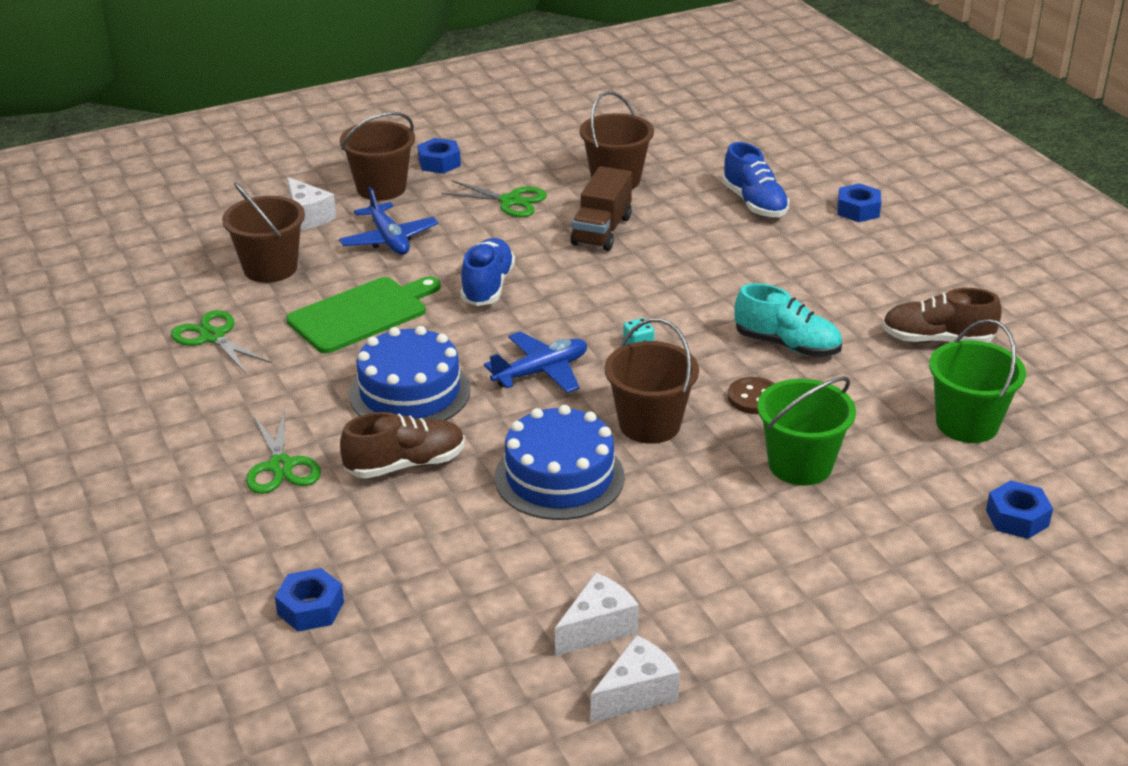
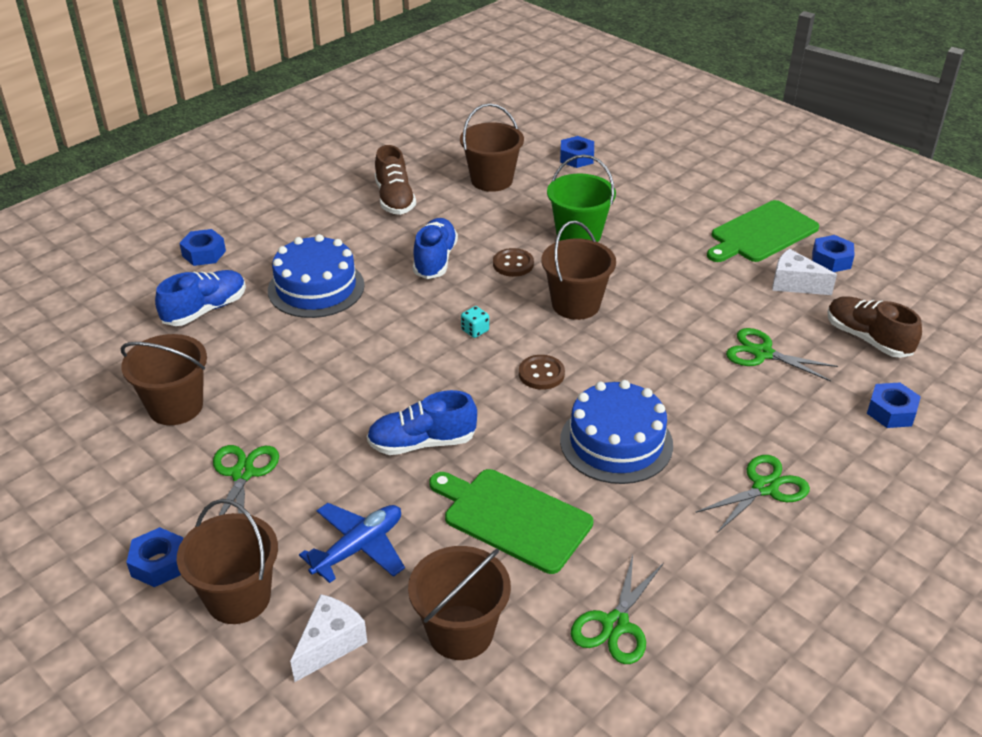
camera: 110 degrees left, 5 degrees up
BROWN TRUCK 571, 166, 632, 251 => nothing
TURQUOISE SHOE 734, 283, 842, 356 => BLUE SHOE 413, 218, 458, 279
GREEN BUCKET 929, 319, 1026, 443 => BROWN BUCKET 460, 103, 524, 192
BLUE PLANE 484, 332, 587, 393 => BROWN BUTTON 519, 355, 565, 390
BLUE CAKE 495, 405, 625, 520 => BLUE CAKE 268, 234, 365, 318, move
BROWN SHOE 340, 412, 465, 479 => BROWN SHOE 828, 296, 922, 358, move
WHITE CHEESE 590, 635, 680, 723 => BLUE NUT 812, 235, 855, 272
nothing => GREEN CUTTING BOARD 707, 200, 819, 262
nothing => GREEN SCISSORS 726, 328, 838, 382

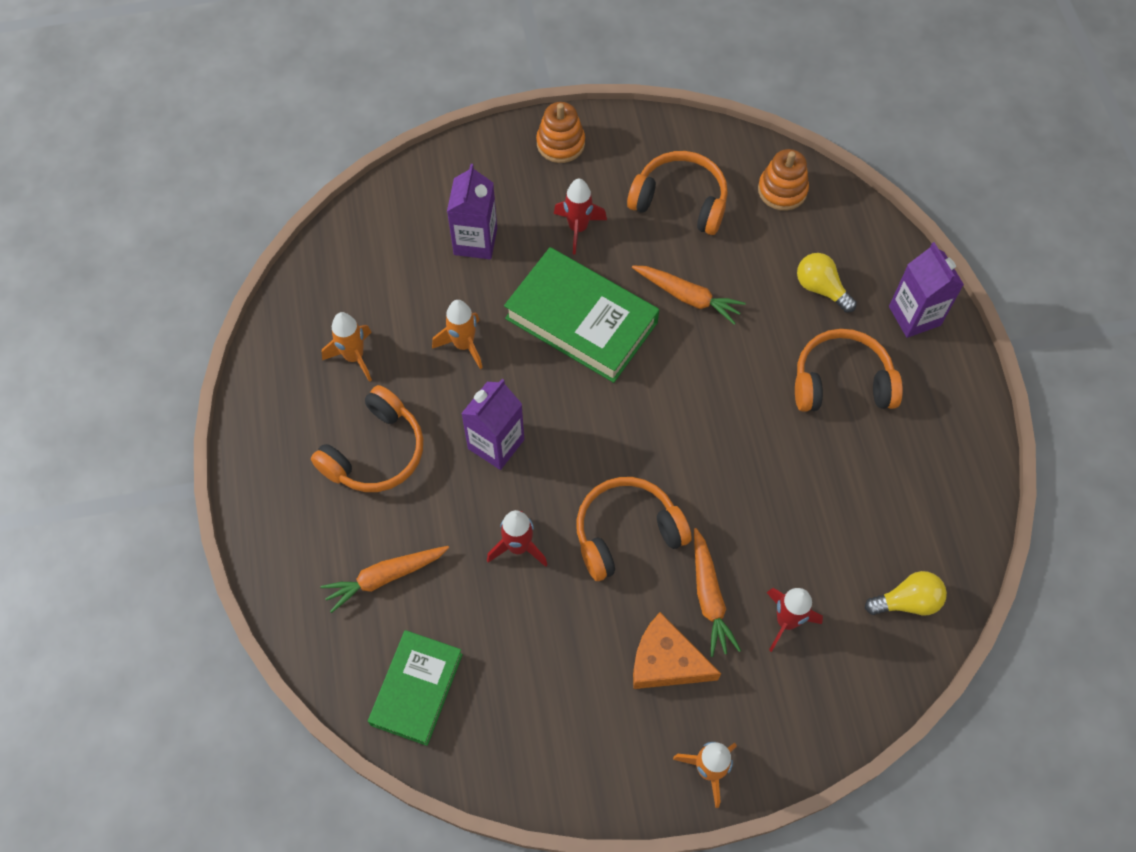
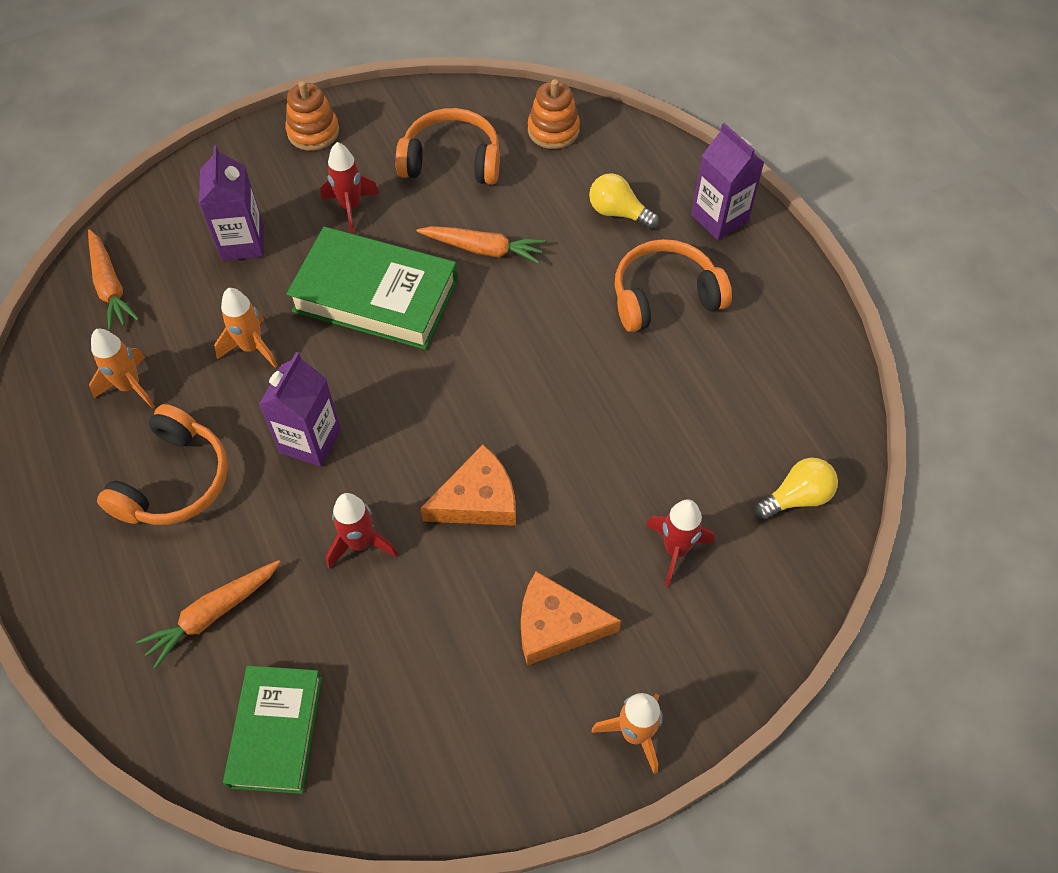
camera: 15 degrees left, 5 degrees down
ORANGE HEADPHONES 576, 477, 692, 581 => ORANGE CHEESE 421, 445, 516, 526
ORANGE CARROT 694, 528, 741, 657 => ORANGE CARROT 88, 229, 139, 331, move

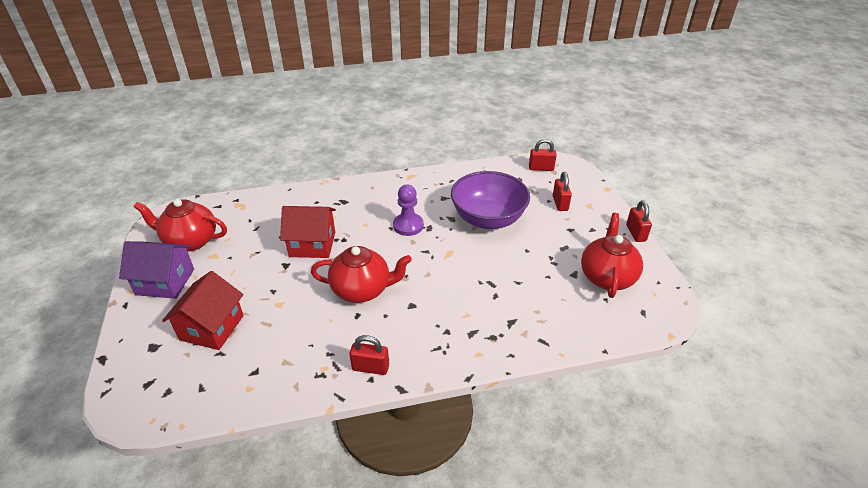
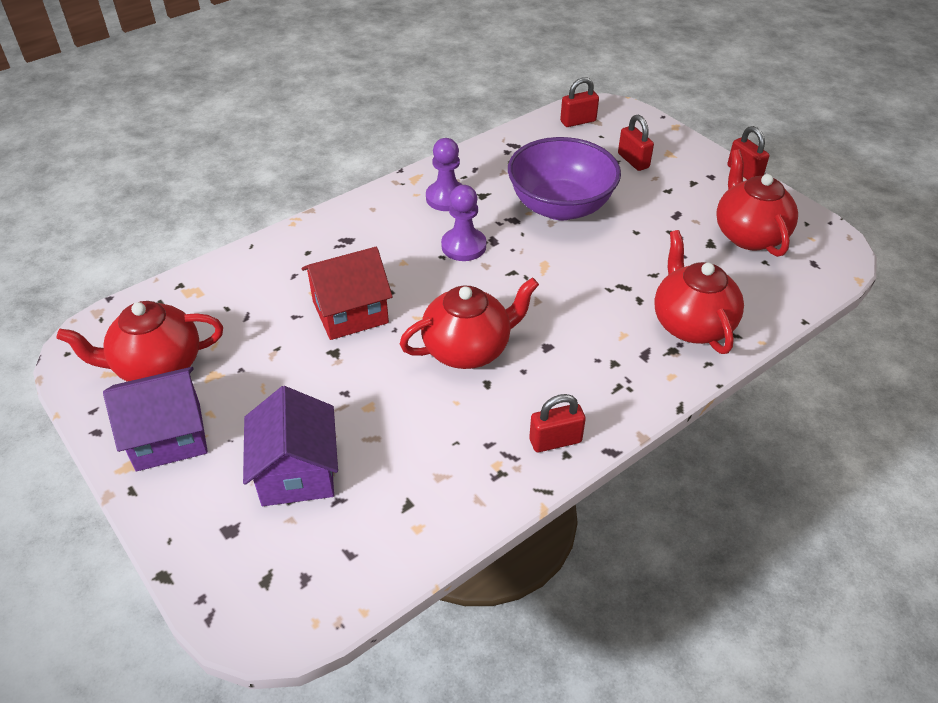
camera: 25 degrees left, 5 degrees up
RED HOUSE 162, 271, 244, 350 => PURPLE HOUSE 243, 386, 338, 506
nothing => PURPLE PAWN 426, 138, 463, 211
nothing => RED TEAPOT 654, 230, 744, 354

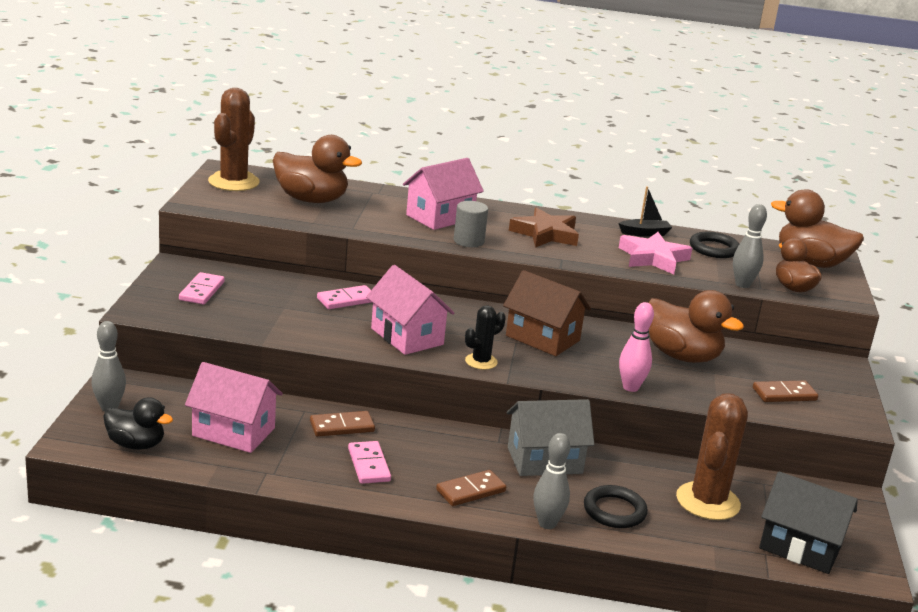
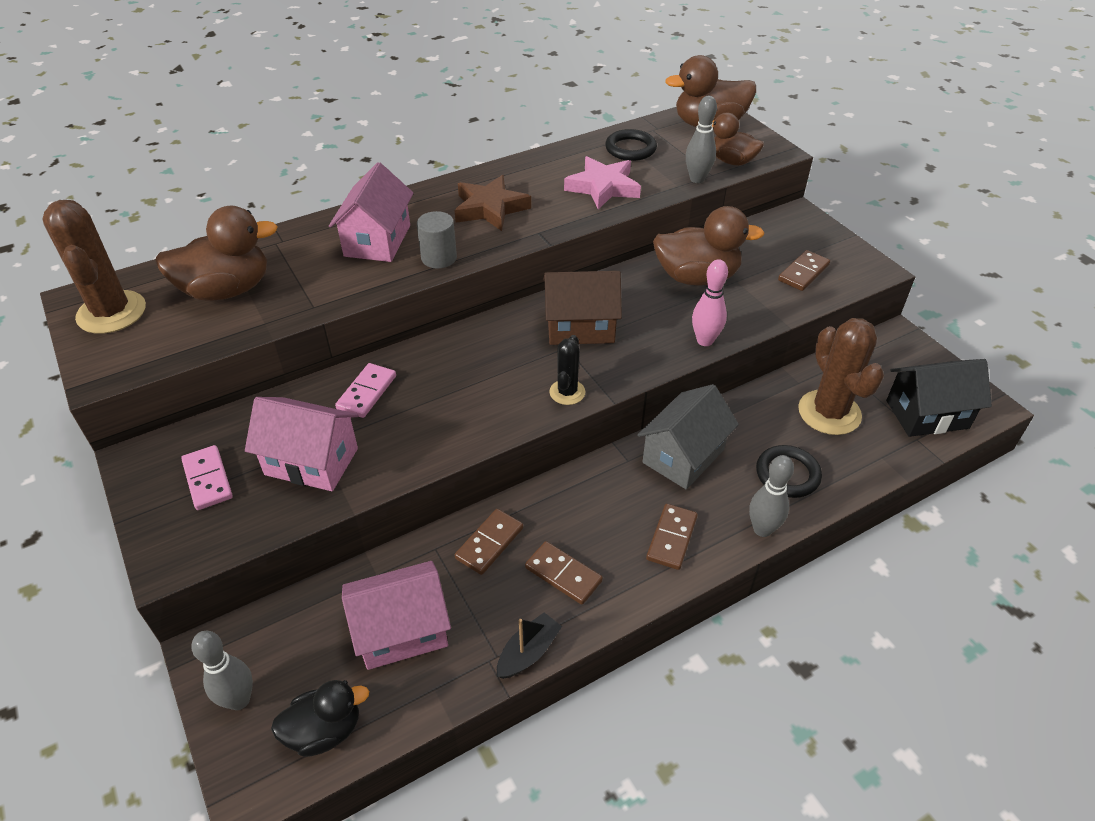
camera: 35 degrees left, 20 degrees up
BLACK BOAT 618, 186, 672, 237 => BLACK BOAT 497, 612, 562, 679, move
PINK HOUSE 366, 265, 454, 355 => PINK HOUSE 245, 397, 358, 491, move
PINK DOMINO 348, 441, 391, 484 => BROWN DOMINO 525, 541, 603, 605

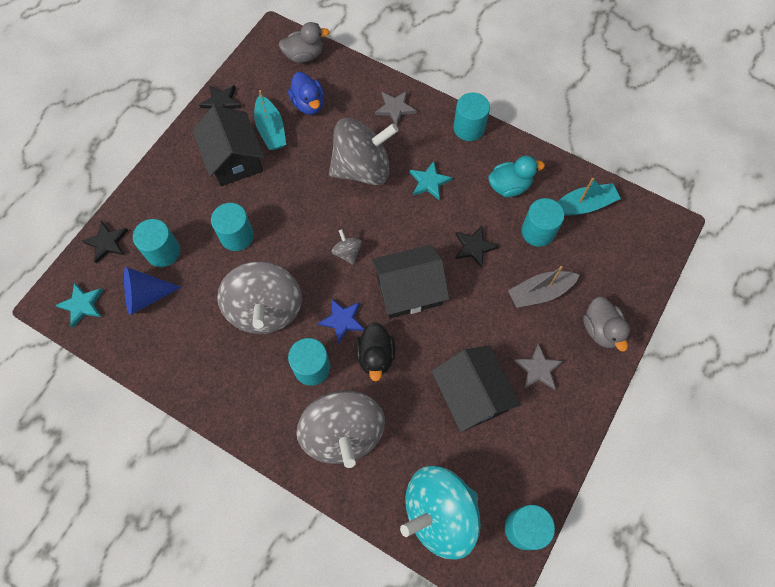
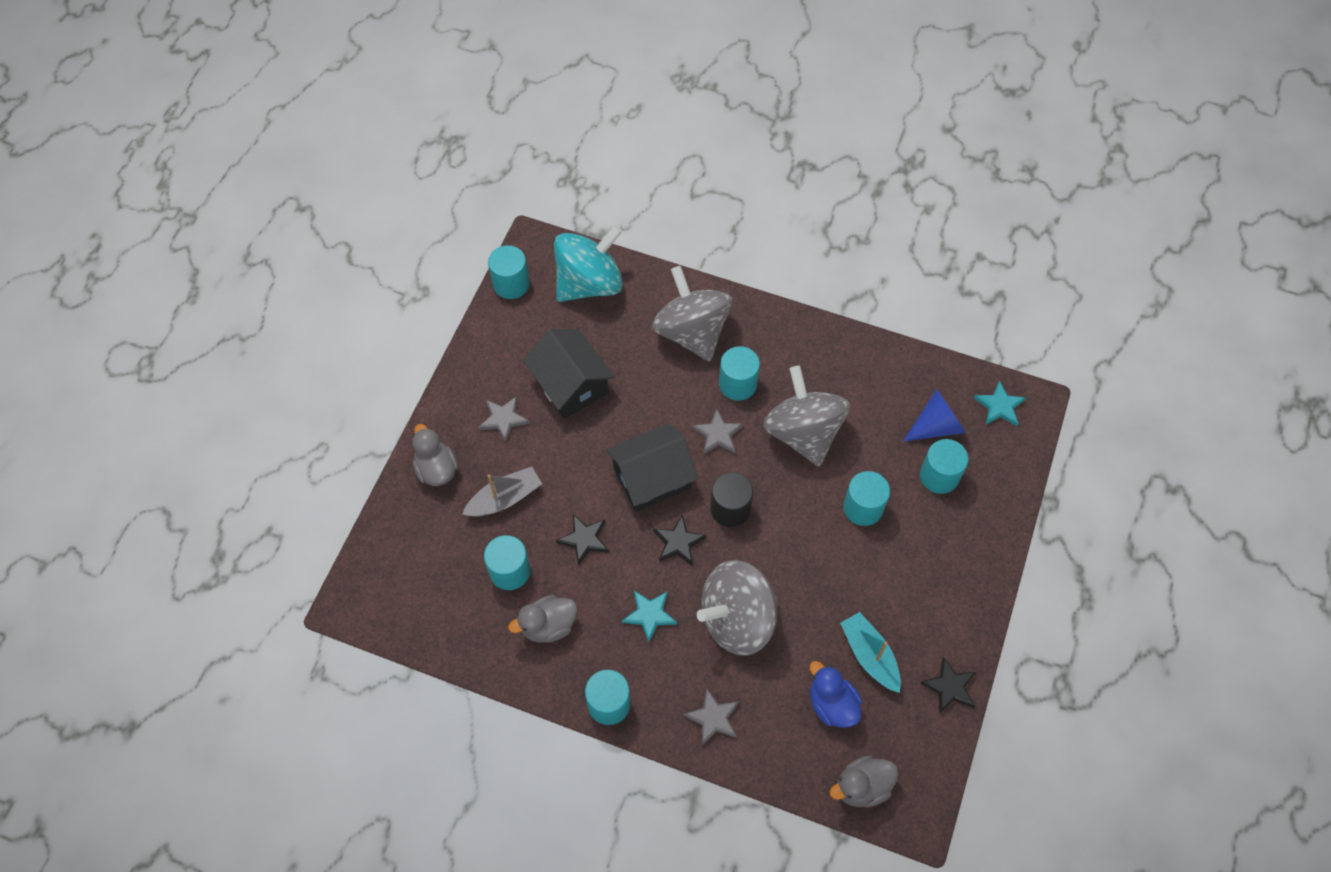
camera: 170 degrees right, 5 degrees down
BLACK HOUSE 192, 106, 265, 186 => nothing
TURQUOISE DUCK 488, 156, 545, 197 => GREY DUCK 508, 595, 577, 643
TURQUOISE BOAT 557, 178, 621, 215 => nothing
BLACK STAR 82, 221, 128, 263 => BLACK STAR 653, 515, 706, 565, move
GREY SPINNING TOP 332, 229, 362, 265 => BLACK CYLINDER 711, 472, 753, 527
BLUE STAR 318, 299, 364, 344 => GREY STAR 692, 409, 743, 455
BLACK DUCK 355, 322, 395, 381 => nothing

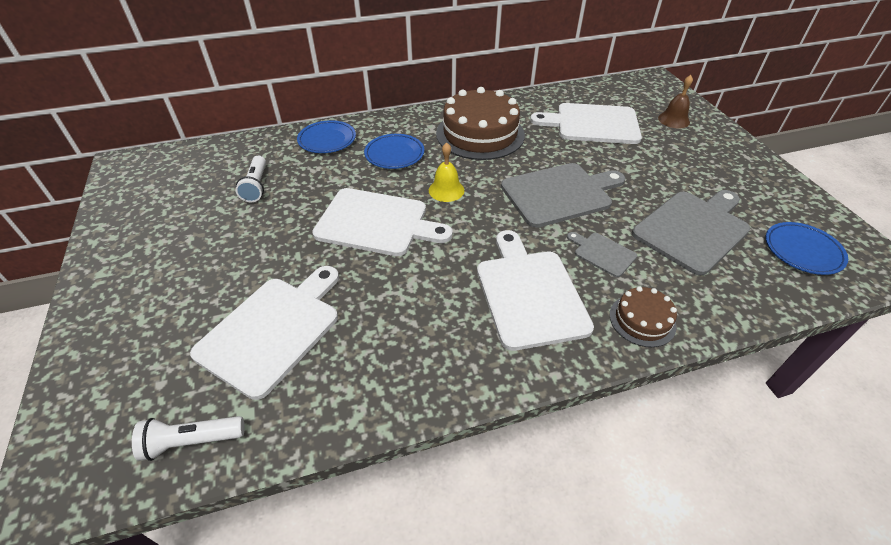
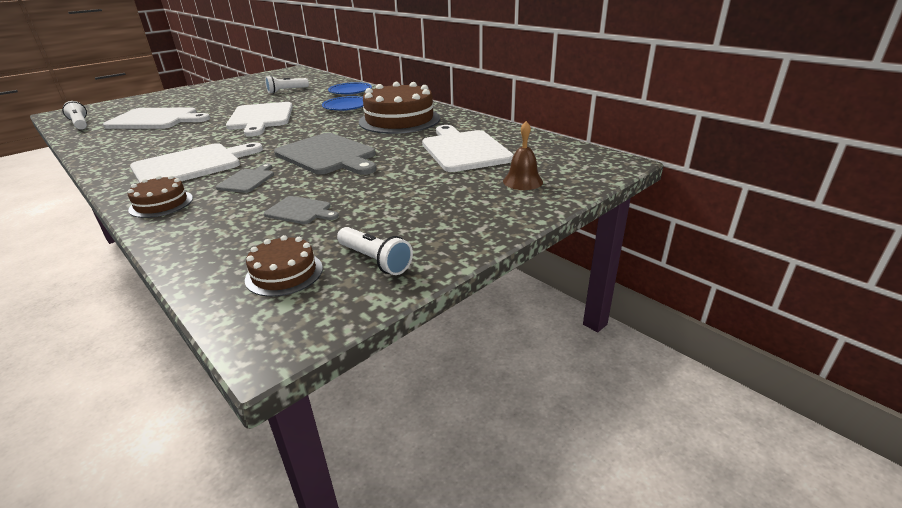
camera: 65 degrees right, 15 degrees down
YELLOW BELL 429, 142, 464, 202 => nothing
GREY CUTTING BOARD 632, 190, 750, 276 => GREY CUTTING BOARD 264, 196, 339, 224, x0.49
BLUE PLATE 766, 222, 848, 275 => BROWN CAKE 245, 235, 323, 297
nothing => WHITE FLASHLIGHT 337, 227, 413, 275

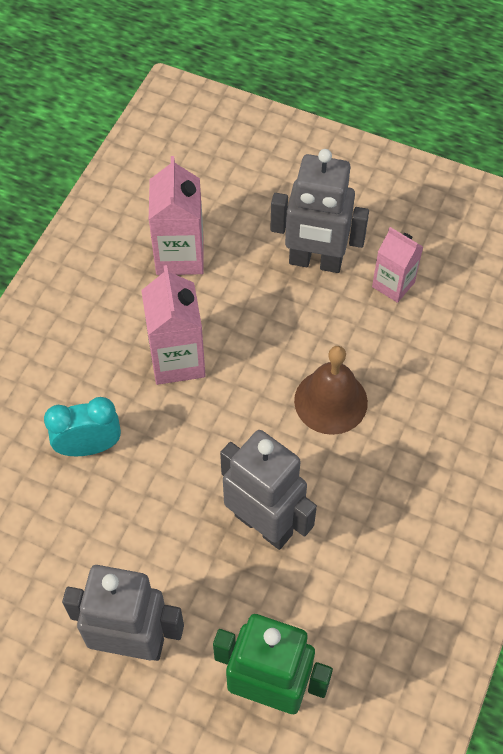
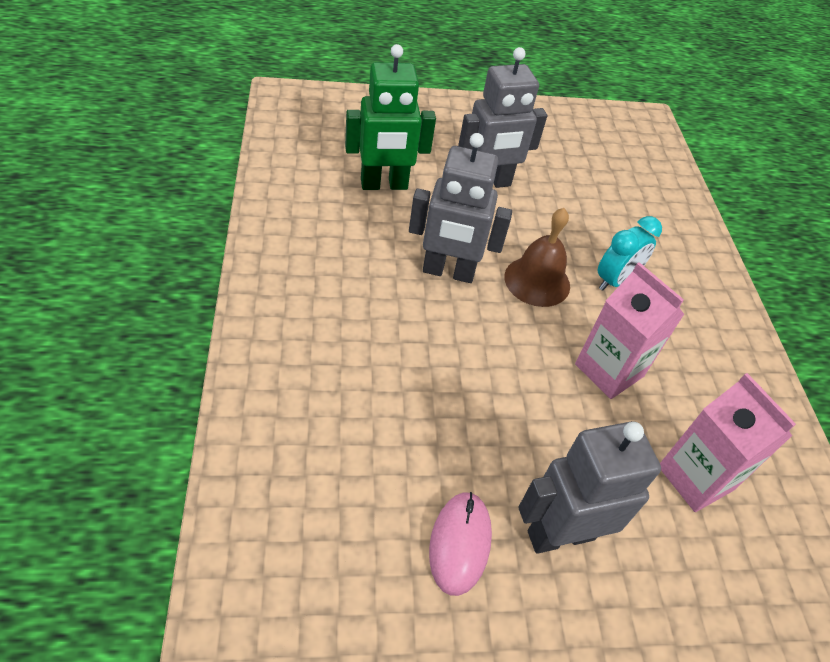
camera: 145 degrees right, 10 degrees down
PINK CARTON 372, 227, 423, 303 => PINK MOUSE 429, 492, 492, 596
BROWN BELL 294, 346, 368, 435 => BROWN BELL 504, 208, 570, 307, move

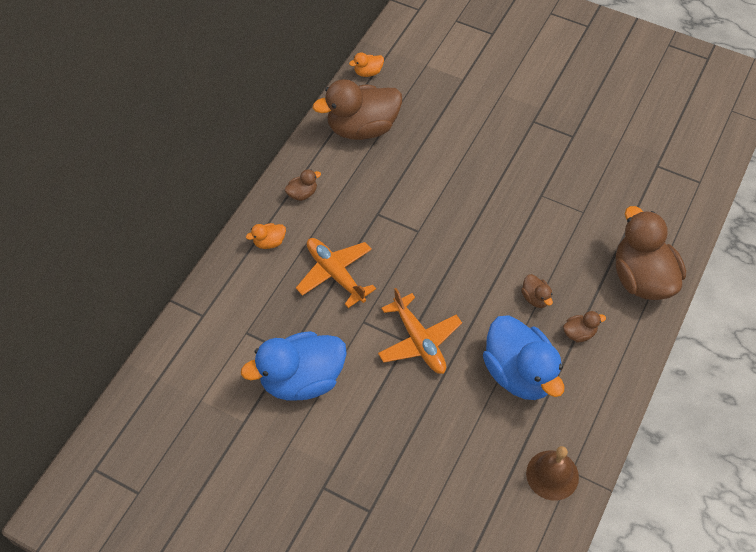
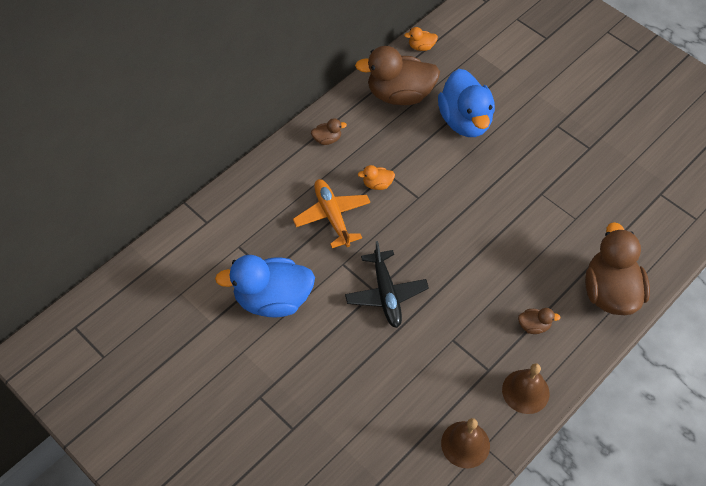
camera: 15 degrees right, 0 degrees up
ORANGE DUCK 246, 223, 286, 249 => ORANGE DUCK 358, 165, 395, 190, move
BROWN DUCK 521, 274, 553, 308 => nothing
ORANGE PLANE 378, 288, 462, 374 => BLACK PLANE 345, 241, 429, 328
BLUE DUCK 483, 315, 564, 400 => BLUE DUCK 438, 69, 495, 137, move
nothing => BROWN BELL 502, 363, 549, 414

